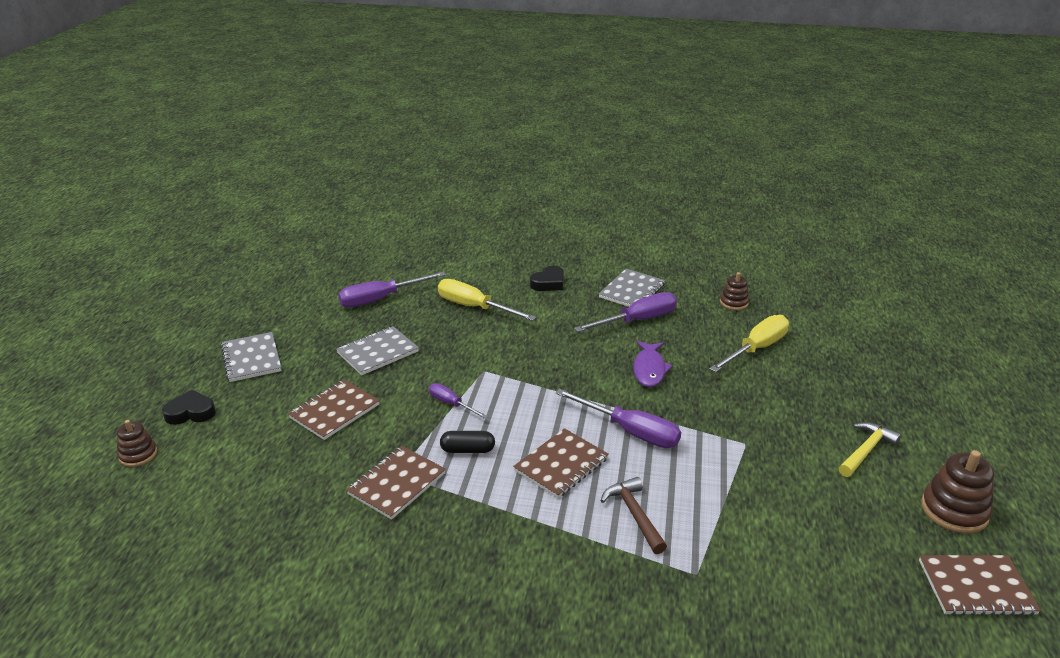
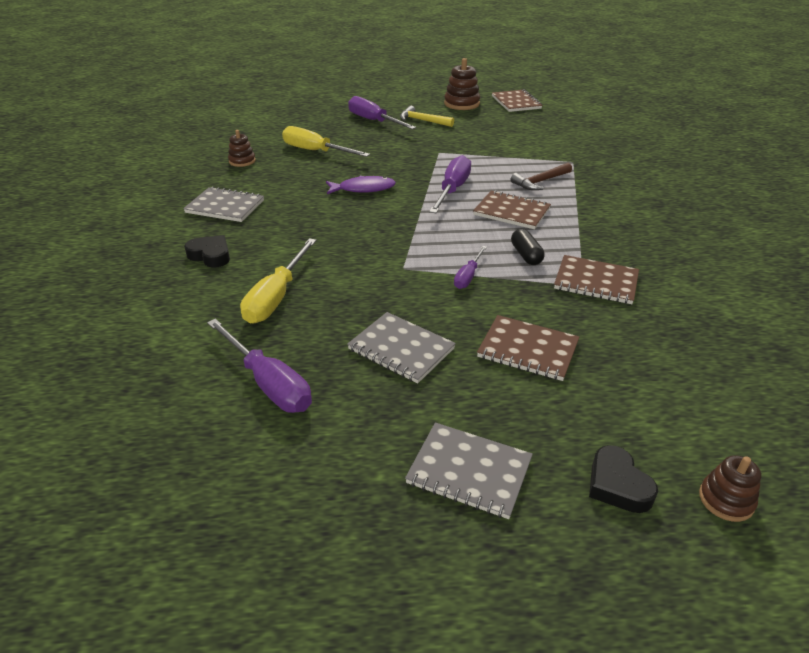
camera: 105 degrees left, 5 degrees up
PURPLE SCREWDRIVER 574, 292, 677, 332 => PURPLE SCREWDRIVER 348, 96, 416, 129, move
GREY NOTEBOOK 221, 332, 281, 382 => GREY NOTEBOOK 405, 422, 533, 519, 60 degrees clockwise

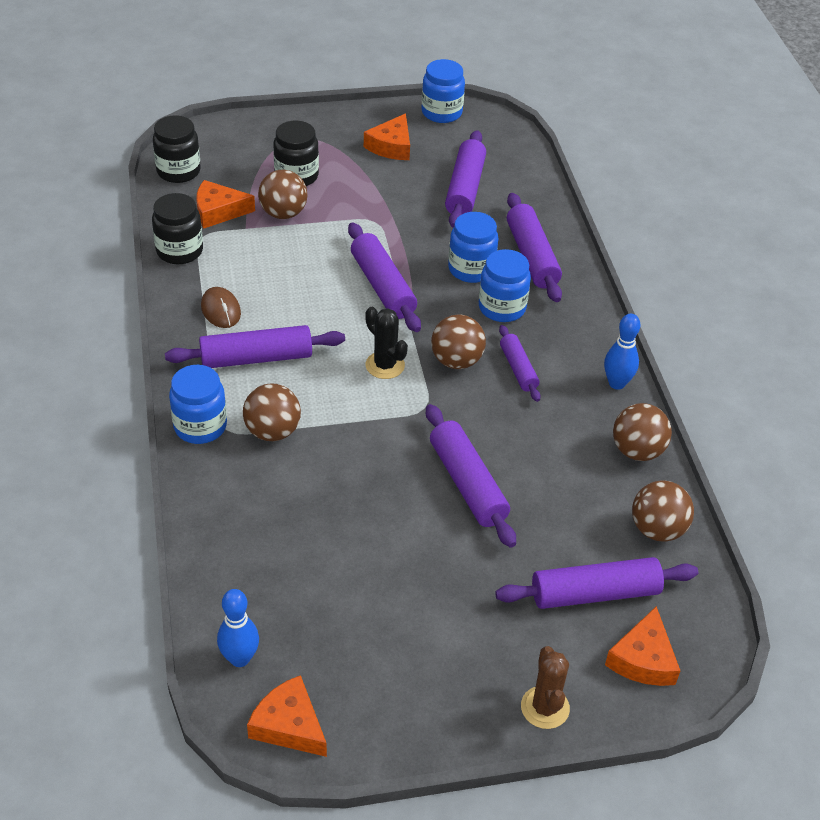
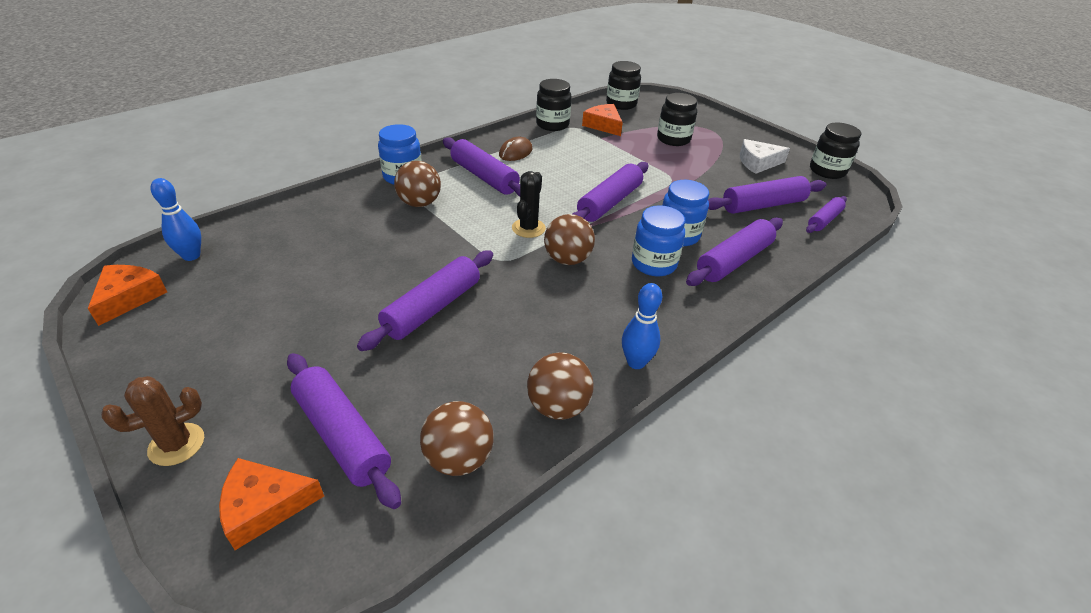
camera: 60 degrees right, 5 degrees down
BLUE JAR 422, 59, 465, 123 => BLACK JAR 810, 123, 861, 179
ORANGE CHEESE 364, 114, 410, 160 => WHITE CHEESE 740, 139, 790, 174
BROWN BALL 258, 170, 308, 219 => nothing
PURPLE ROLLING PIN 499, 325, 541, 402 => PURPLE ROLLING PIN 806, 196, 847, 233, move

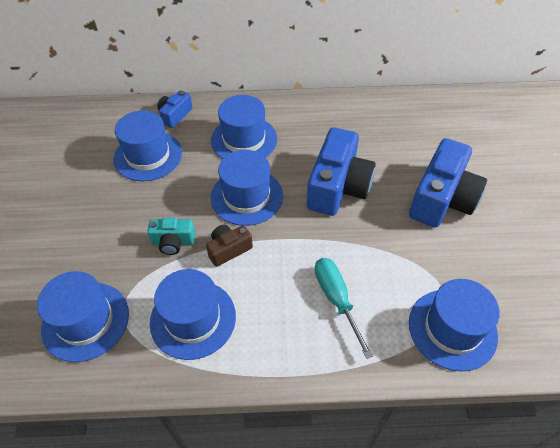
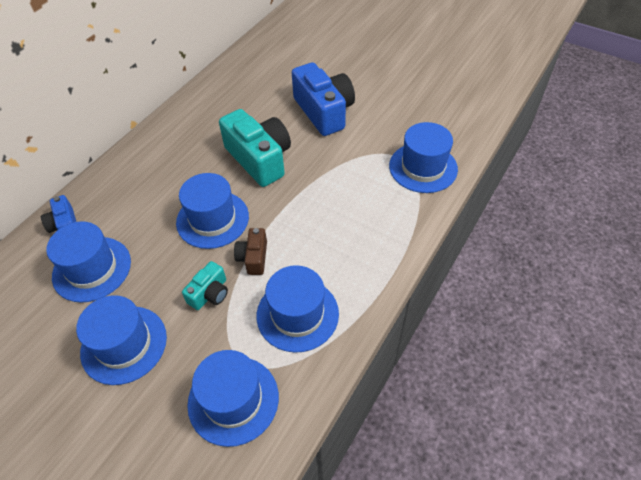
camera: 55 degrees left, 0 degrees up
BLUE HAT 211, 95, 277, 159 => BLUE HAT 76, 295, 167, 385, move
BLUE CAMERA 307, 127, 376, 216 => TURQUOISE CAMERA 219, 109, 291, 187
TURQUOISE SCREWDRIVER 315, 258, 373, 359 => nothing

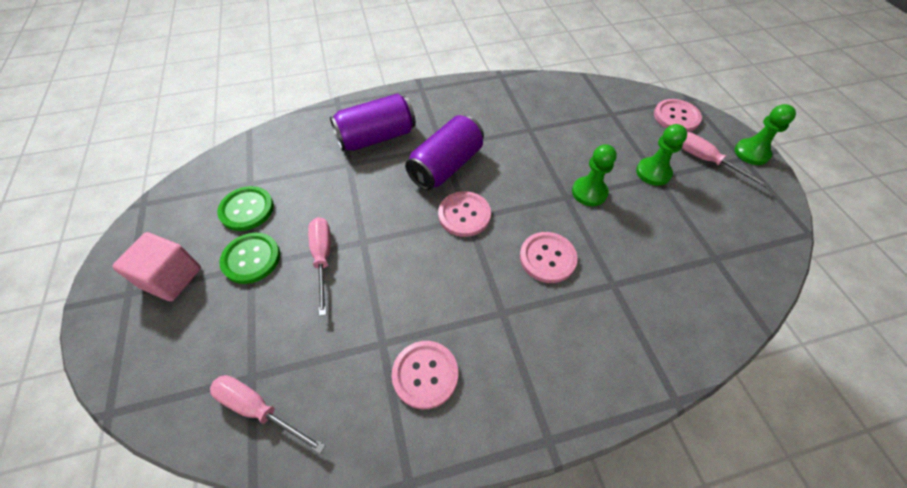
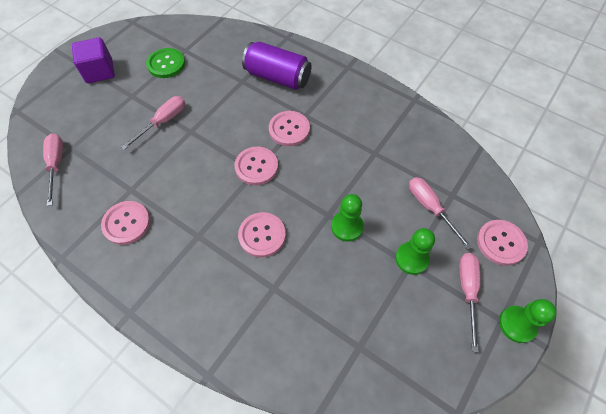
camera: 50 degrees right, 5 degrees up
PURPLE CAN 405, 115, 484, 190 => PINK BUTTON 269, 111, 310, 146
PINK CUBE 112, 232, 201, 301 => PURPLE CUBE 72, 38, 115, 83
GREEN BUTTON 219, 233, 280, 284 => nothing
nothing => PINK SCREWDRIVER 409, 177, 472, 250

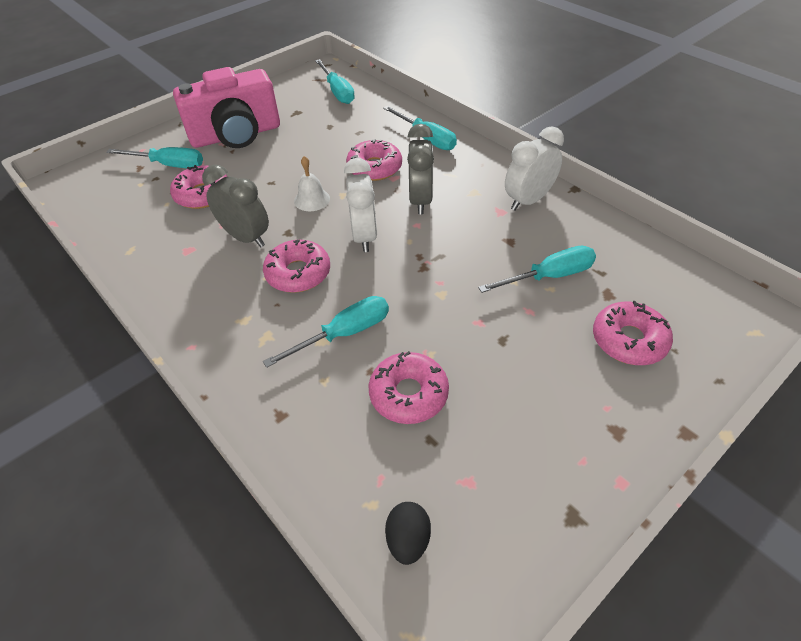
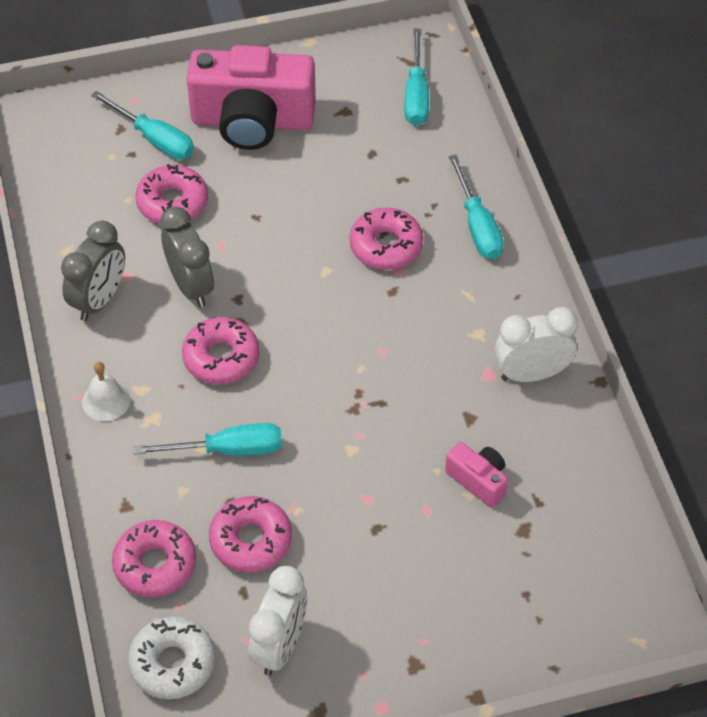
camera: 25 degrees right, 5 degrees up
GREY CLOCK 407, 124, 434, 214 => GREY CLOCK 61, 221, 125, 321, move
WHITE BELL 294, 156, 330, 211 => WHITE BELL 82, 362, 130, 421, move
WHITE CLOCK 344, 158, 377, 252 => WHITE CLOCK 249, 566, 307, 676, move
TURQUOISE SCREWDRIVER 478, 246, 596, 293 => PINK CAMERA 445, 442, 508, 508
PINK DONUT 593, 301, 673, 365 => PINK DONUT 112, 520, 196, 598, move
BLACK EGG 385, 502, 431, 565 => WHITE DONUT 128, 616, 215, 699

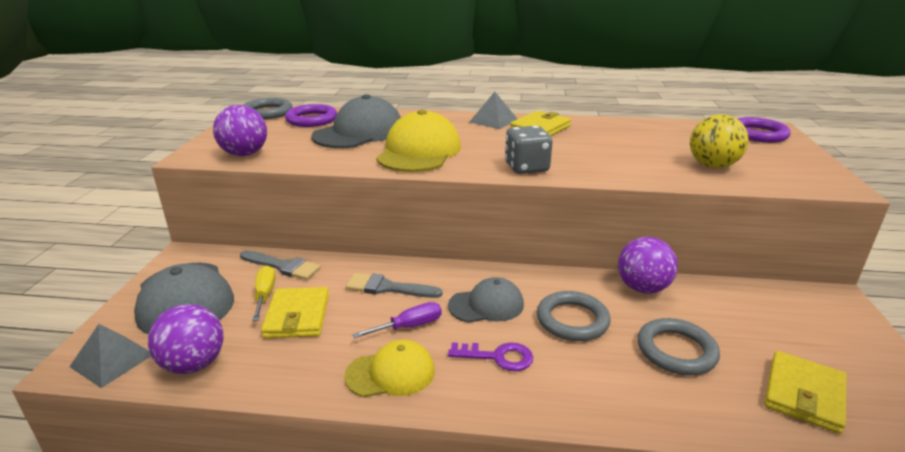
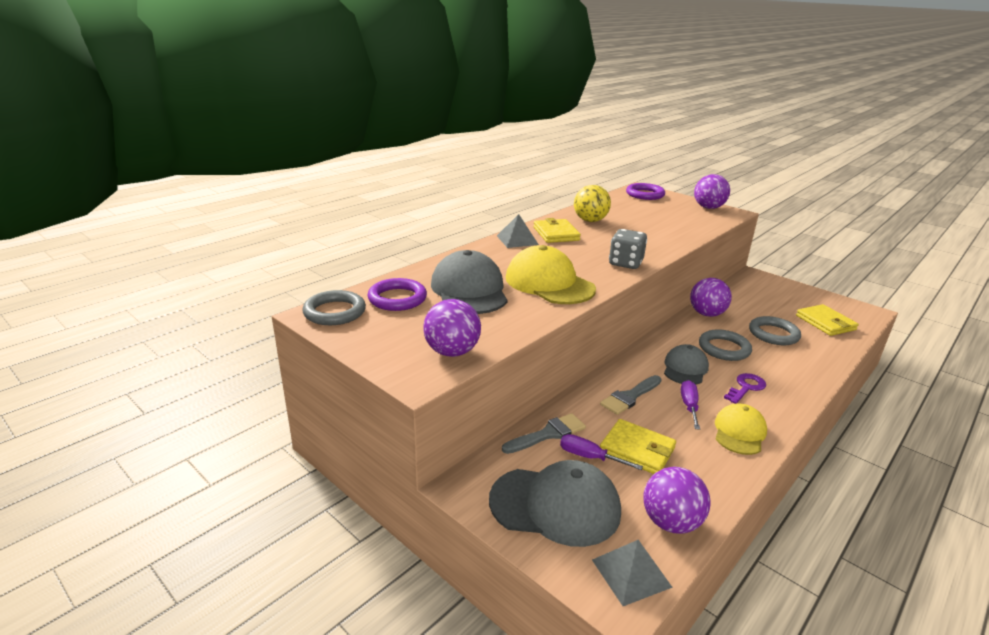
camera: 55 degrees left, 0 degrees up
YELLOW BALL 690, 114, 749, 168 => YELLOW BALL 574, 185, 611, 222, move
YELLOW SCREWDRIVER 252, 266, 276, 321 => PURPLE SCREWDRIVER 560, 434, 643, 470
nothing => PURPLE BALL 694, 174, 730, 209

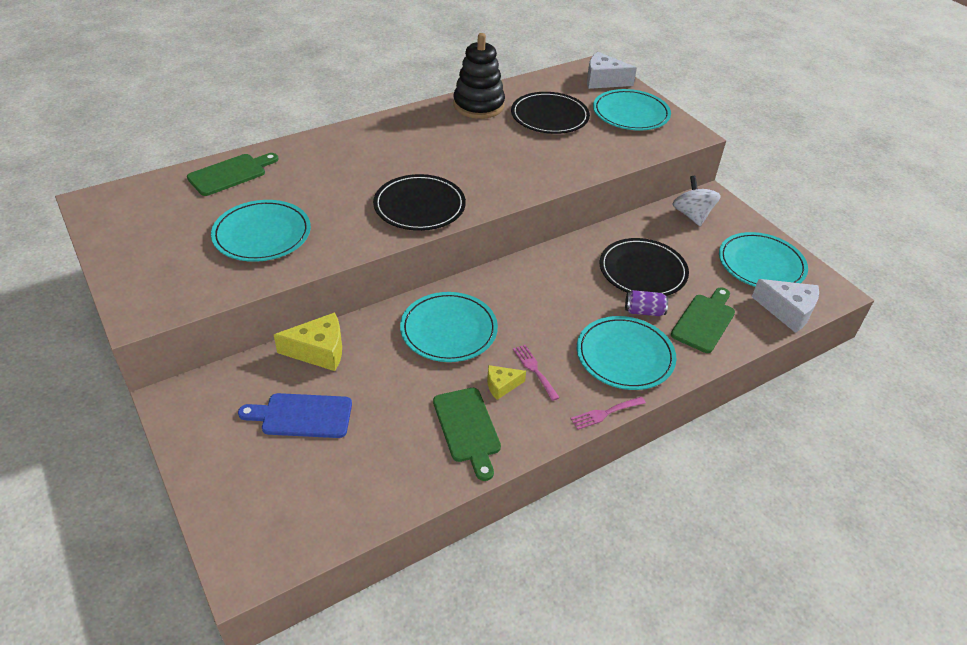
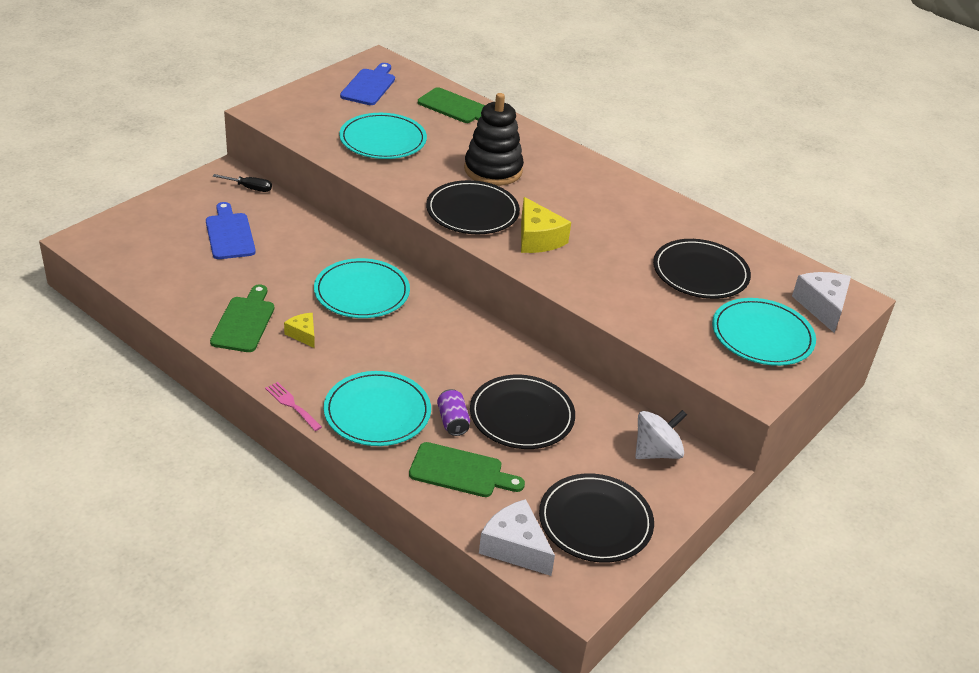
camera: 70 degrees right, 5 degrees down
BLACK STACKING TOY 453, 33, 505, 119 => BLACK STACKING TOY 464, 93, 524, 186, move
TURQUOISE PLATE 719, 232, 808, 287 => BLACK PLATE 539, 473, 654, 563
WHITE CHEESE 752, 279, 819, 333 => WHITE CHEESE 479, 499, 555, 576, 120 degrees clockwise
YELLOW CHEESE 274, 312, 342, 371 => YELLOW CHEESE 521, 197, 571, 253, move
PINK FORK 513, 345, 560, 401 => nothing
GREEN CUTTING BOARD 433, 388, 501, 481 => GREEN CUTTING BOARD 210, 284, 274, 352, 135 degrees clockwise
nothing => BLUE CUTTING BOARD 340, 63, 395, 105
nothing => BLACK SCREWDRIVER 213, 174, 272, 192

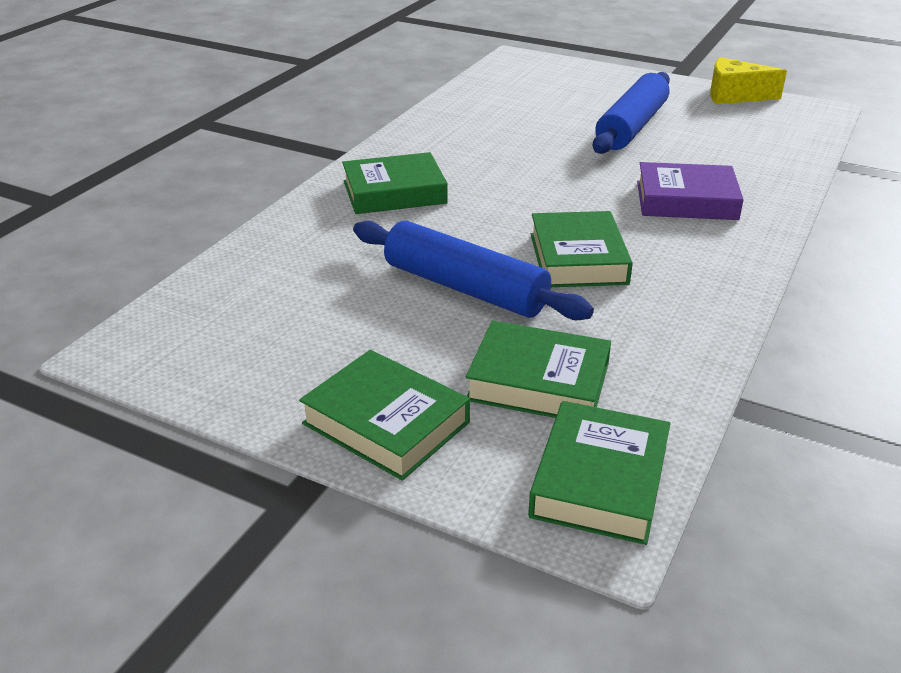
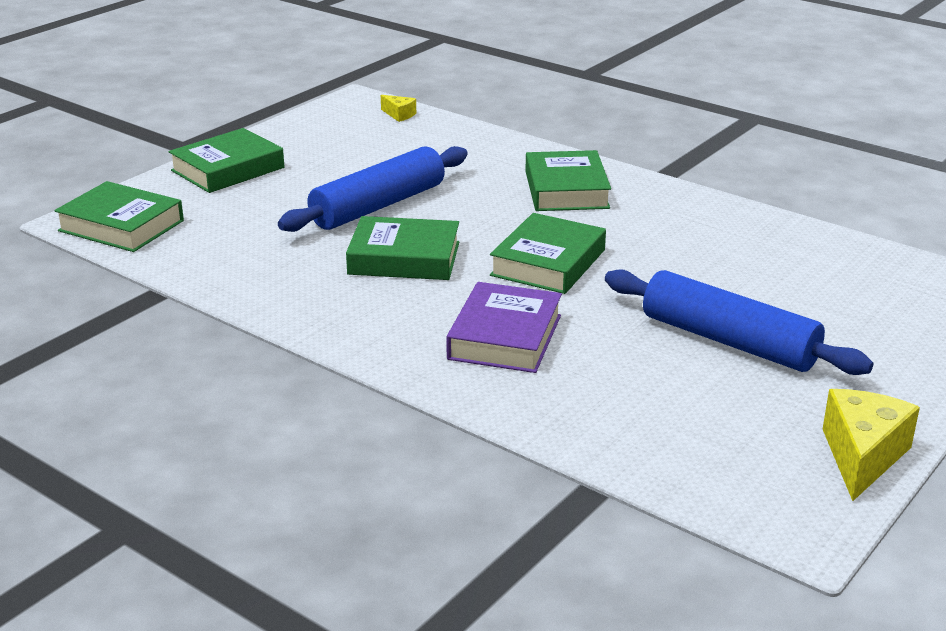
camera: 100 degrees right, 5 degrees down
GREEN BOOK 466, 320, 611, 418 => GREEN BOOK 490, 213, 606, 294, move
nothing => YELLOW CHEESE 381, 95, 416, 122

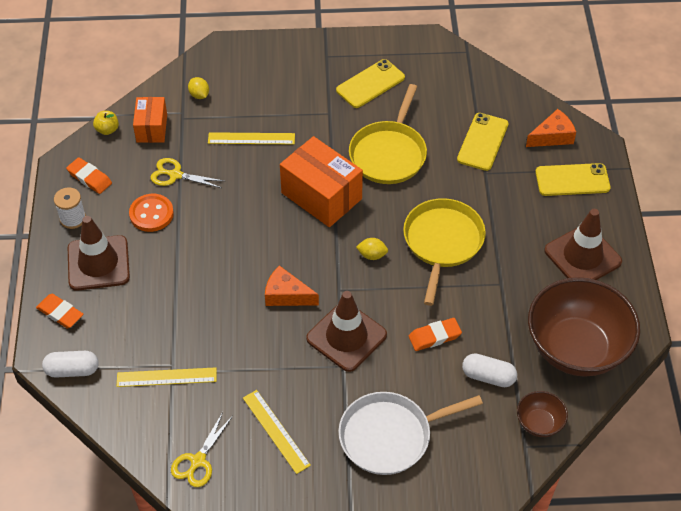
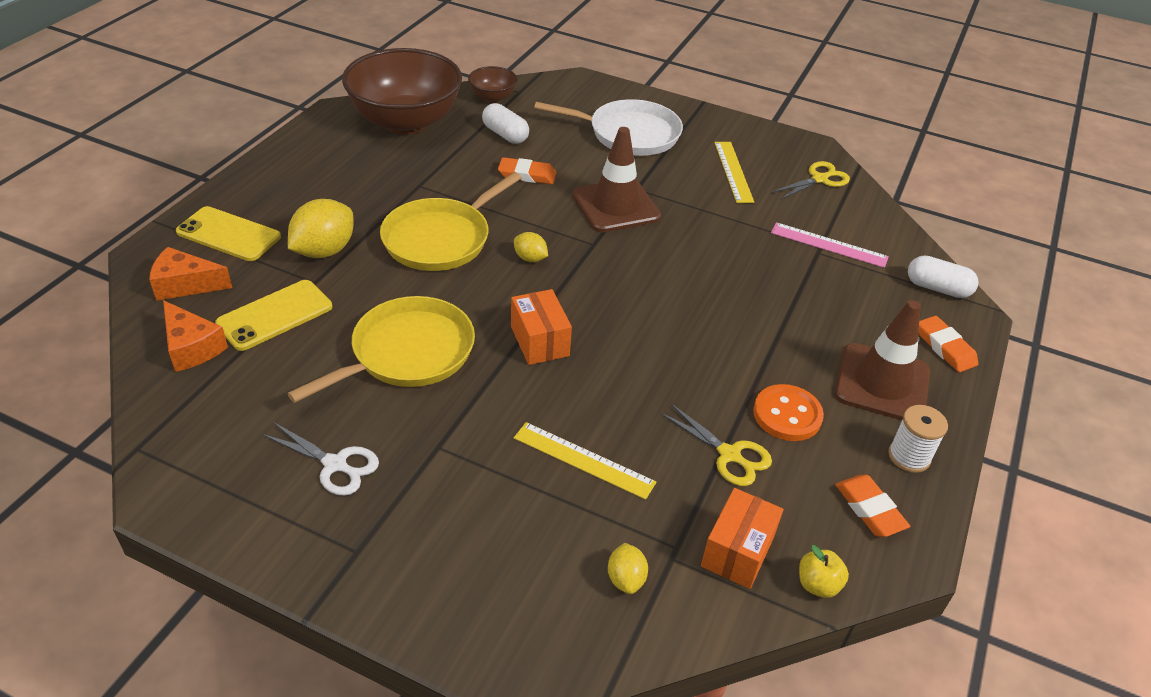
camera: 155 degrees left, 10 degrees down
YELLOW PHONE 336, 59, 405, 108 => WHITE SCISSORS 262, 422, 379, 496
ORANGE BOX 280, 136, 363, 227 => ORANGE BOX 511, 289, 572, 365, x0.59
BROWN TRAFFIC CONE 544, 209, 622, 280 => nothing
ORANGE CHEESE 265, 265, 319, 306 => ORANGE CHEESE 163, 300, 228, 372, move
YELLOW RULER 117, 367, 217, 387 => PINK RULER 771, 222, 889, 268
nothing => YELLOW LEMON 288, 199, 354, 258

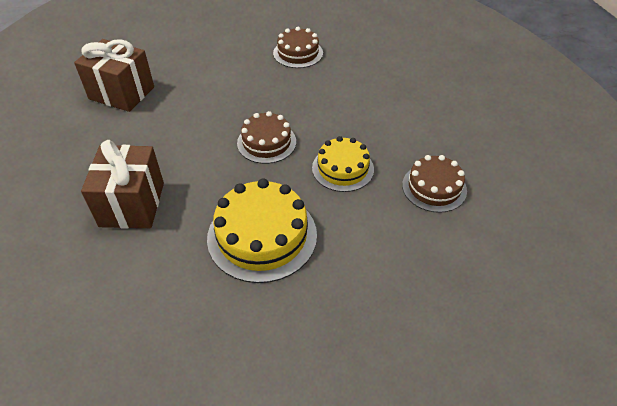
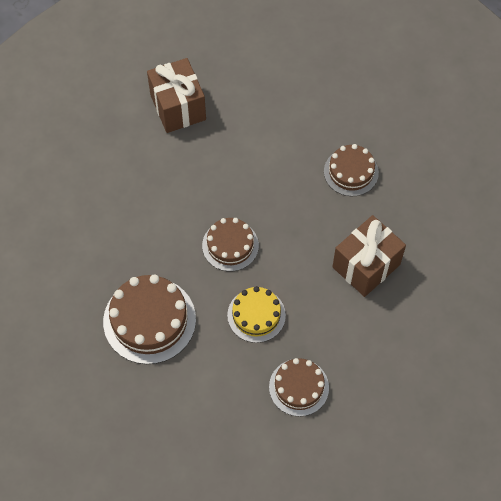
camera: 45 degrees right, 15 degrees up
BROWN GIFT 81, 140, 164, 229 => BROWN GIFT 333, 215, 406, 297, move
YELLOW CAKE 207, 179, 317, 283 => BROWN CAKE 103, 275, 196, 364

